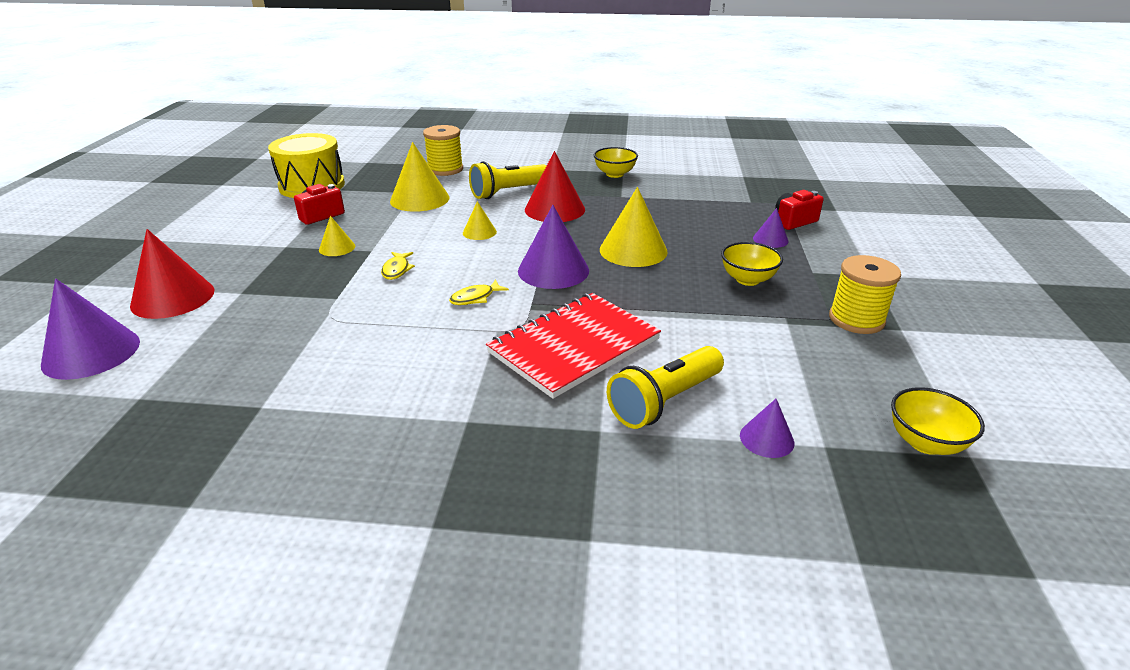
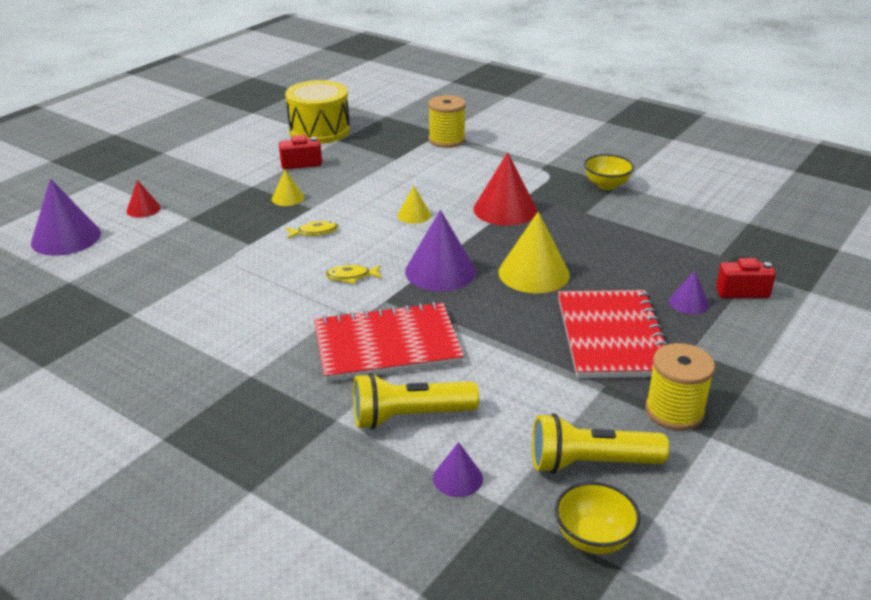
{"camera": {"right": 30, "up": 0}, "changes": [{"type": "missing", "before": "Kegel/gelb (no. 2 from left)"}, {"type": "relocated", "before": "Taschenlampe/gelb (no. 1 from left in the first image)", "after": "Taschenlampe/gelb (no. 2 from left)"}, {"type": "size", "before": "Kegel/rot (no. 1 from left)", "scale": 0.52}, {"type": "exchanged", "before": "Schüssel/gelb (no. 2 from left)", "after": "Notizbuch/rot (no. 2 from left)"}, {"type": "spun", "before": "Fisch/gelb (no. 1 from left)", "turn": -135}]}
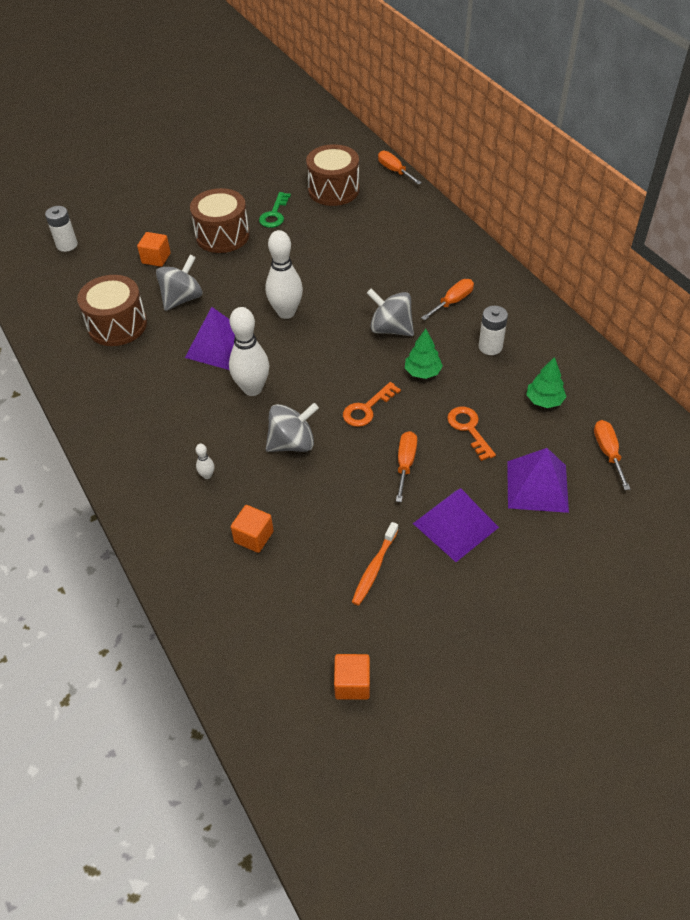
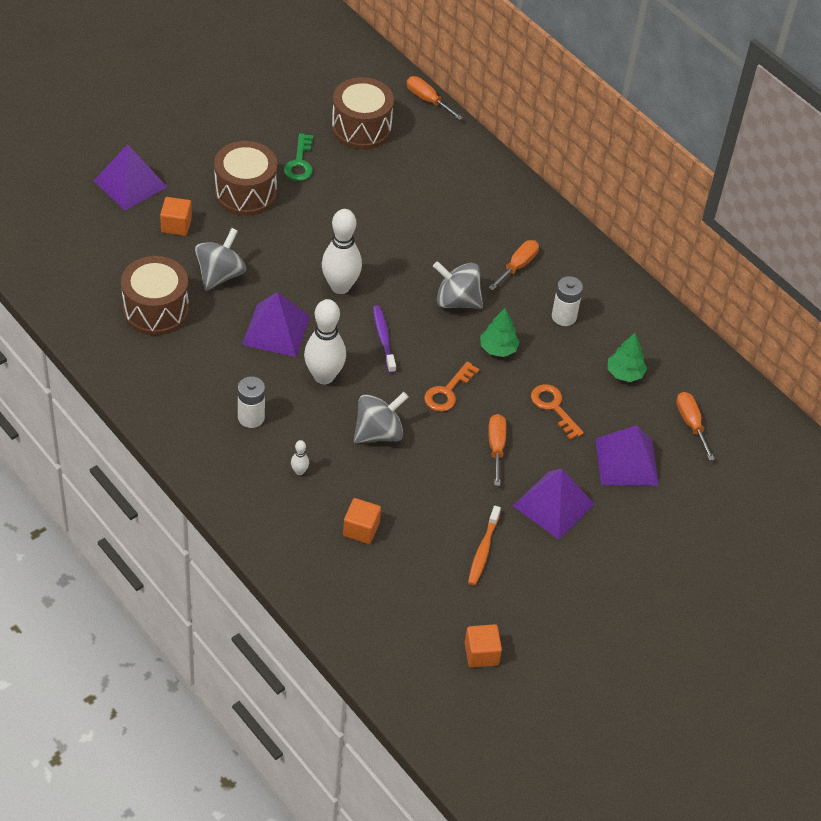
{"camera": {"right": -15, "up": 0}, "changes": [{"type": "relocated", "before": "Batterie/weiß (no. 1 from left)"}, {"type": "appeared", "after": "Pyramide/lila (no. 1 from left)"}, {"type": "appeared", "after": "Zahnbürste/lila"}]}
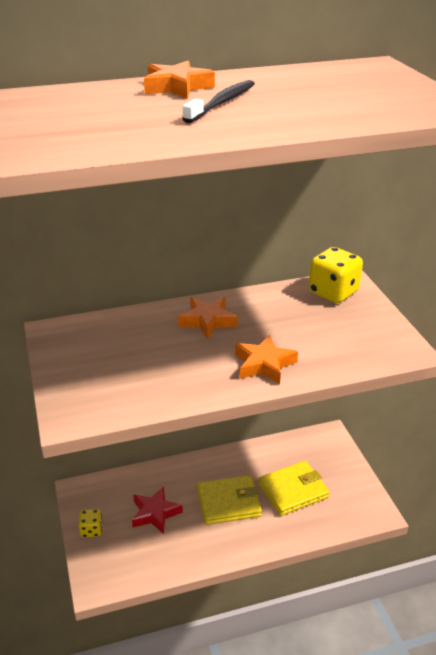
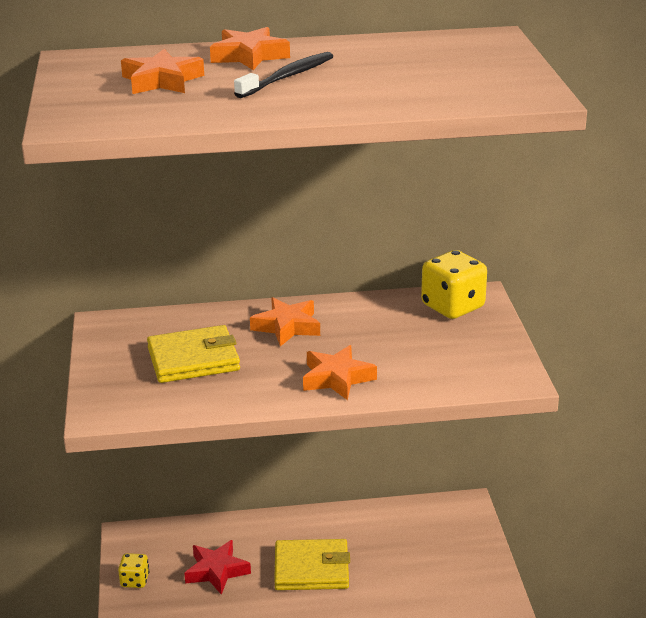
{"camera": {"right": 10, "up": -5}, "changes": [{"type": "relocated", "before": "Geldbörse/gelb (no. 2 from left in the first image)", "after": "Geldbörse/gelb (no. 1 from left)"}, {"type": "appeared", "after": "Stern/orange (no. 1 from left)"}]}
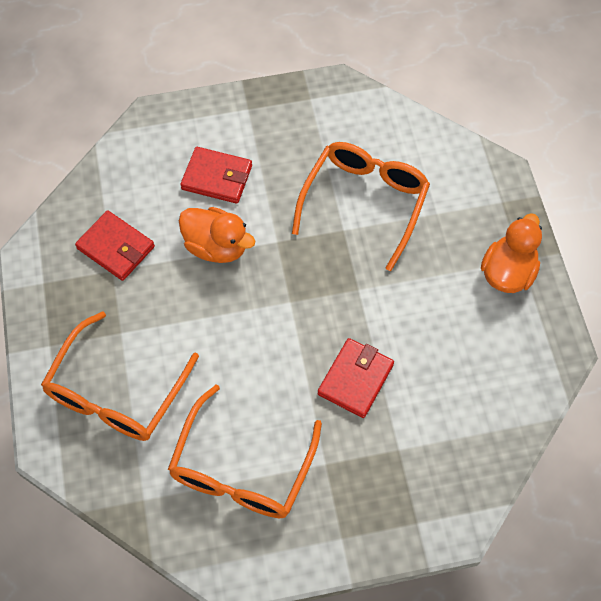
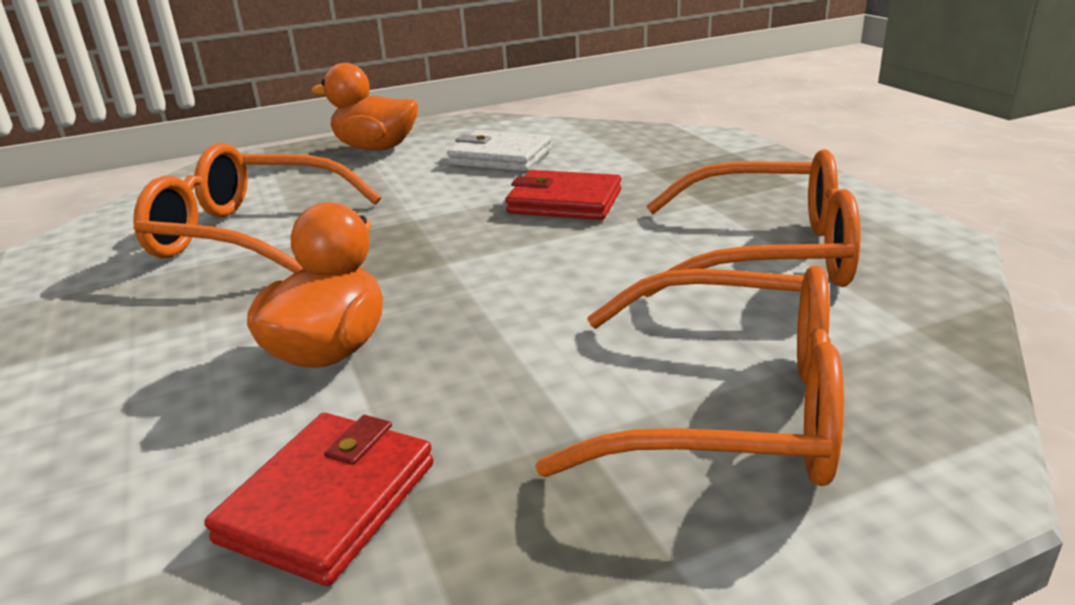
{"camera": {"right": -100, "up": -35}, "changes": [{"type": "missing", "before": "Geldbörse/rot (no. 2 from left)"}, {"type": "appeared", "after": "Geldbörse/weiß"}]}
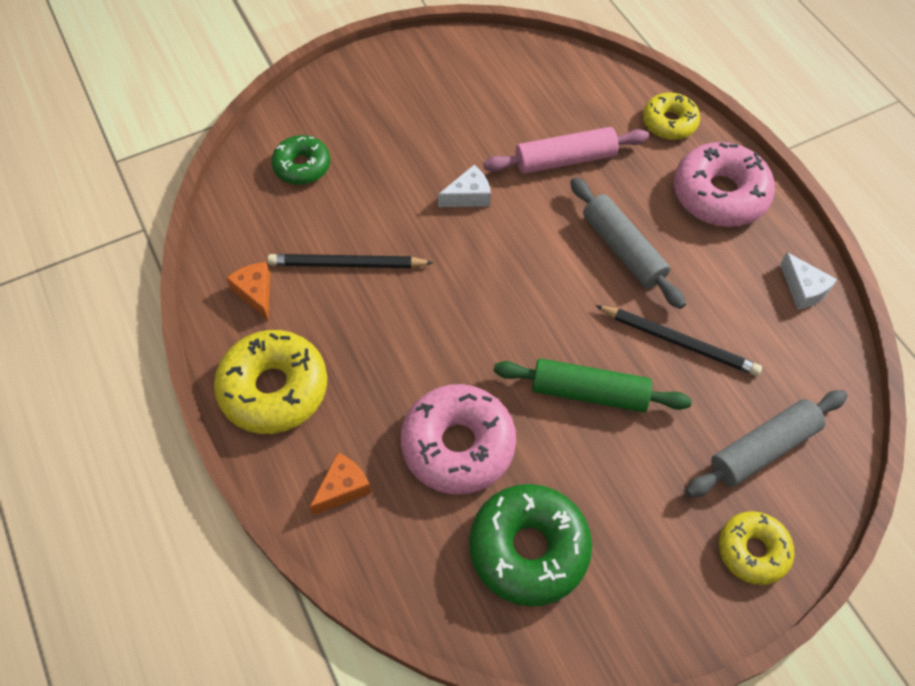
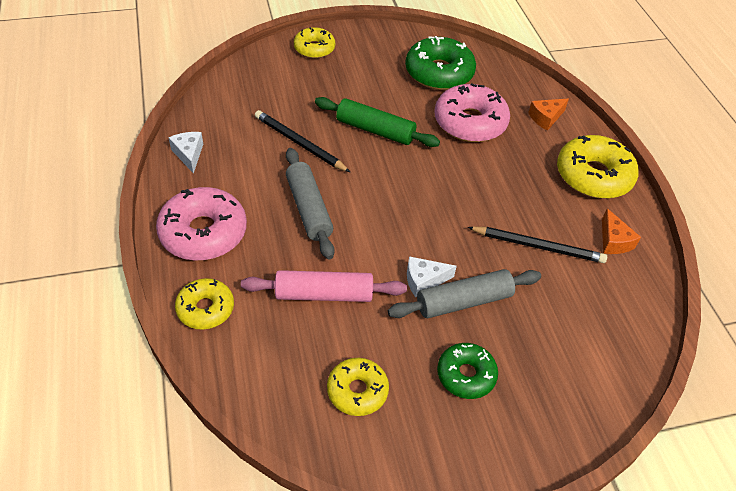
{"camera": {"right": -170, "up": -10}, "changes": [{"type": "relocated", "before": "Donut/grün (no. 1 from left in the first image)", "after": "Donut/grün (no. 2 from left)"}, {"type": "relocated", "before": "Nudelholz/grau (no. 2 from left)"}, {"type": "appeared", "after": "Donut/gelb (no. 3 from left)"}]}
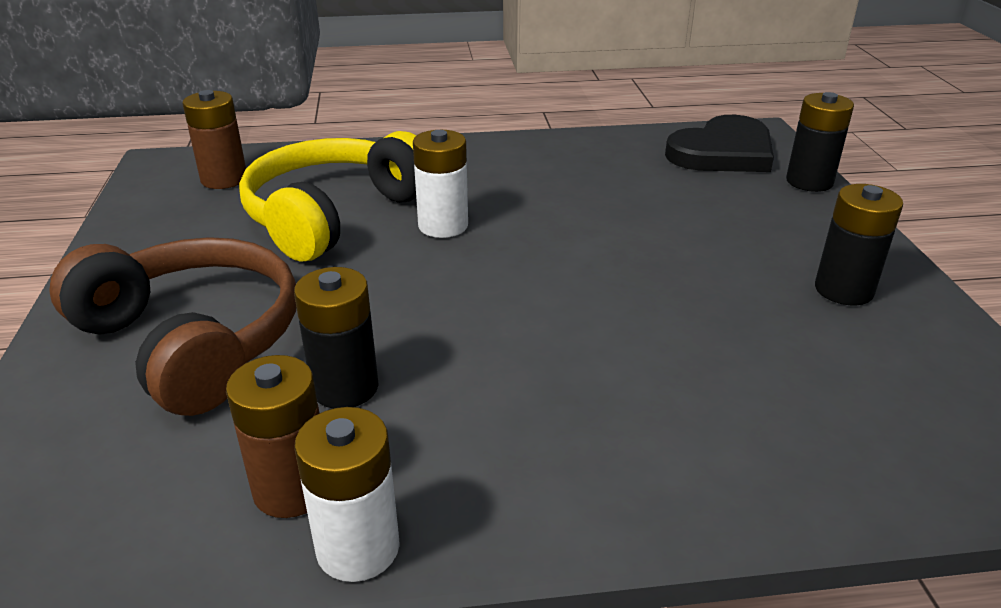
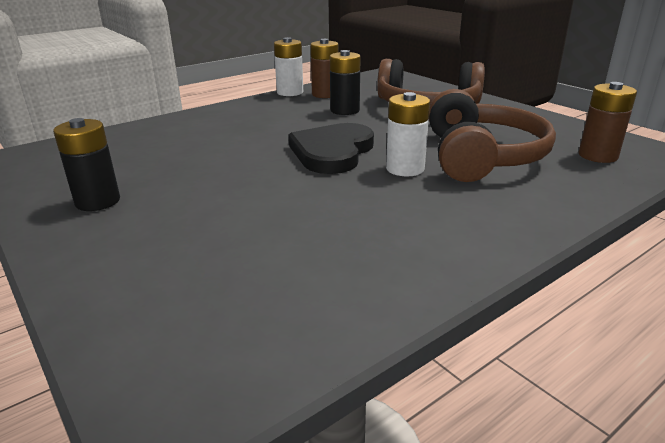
{"camera": {"right": 150, "up": -5}, "changes": [{"type": "missing", "before": "Batterie/schwarz (no. 2 from left)"}, {"type": "relocated", "before": "Herz/schwarz"}, {"type": "colour", "before": "Kopfhörer/gelb", "after": "Kopfhörer/braun (no. 2 from left)"}]}
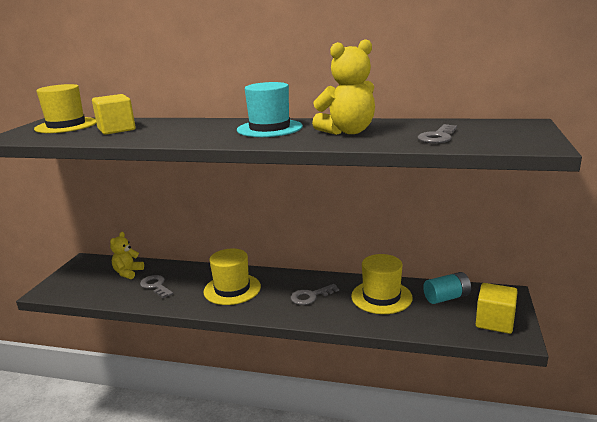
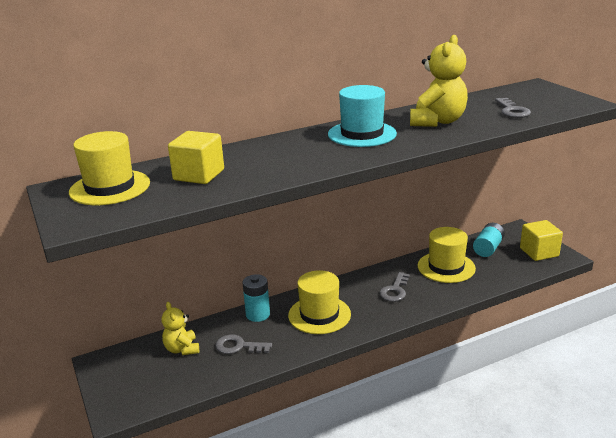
{"camera": {"right": -40, "up": 5}, "changes": [{"type": "appeared", "after": "Batterie/türkis (no. 1 from left)"}]}
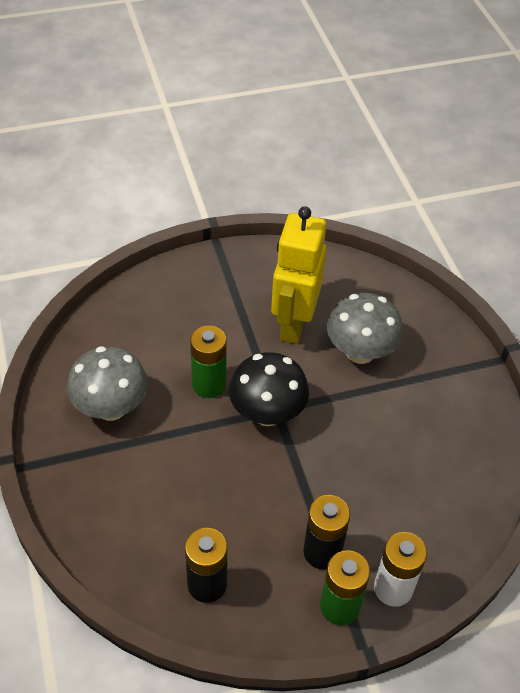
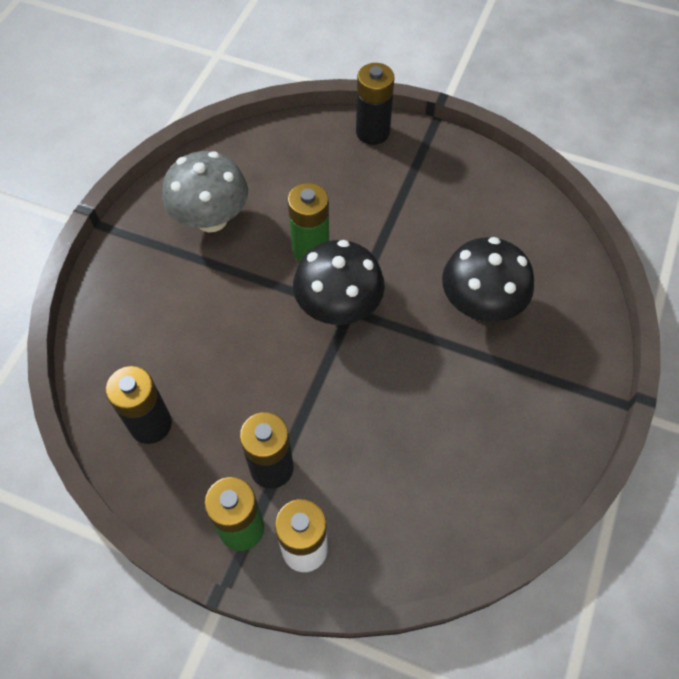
{"camera": {"right": 40, "up": 10}, "changes": [{"type": "missing", "before": "Roboter/gelb"}, {"type": "colour", "before": "Pilz/grau (no. 2 from left)", "after": "Pilz/schwarz (no. 2 from left)"}, {"type": "appeared", "after": "Batterie/schwarz (no. 3 from left)"}]}
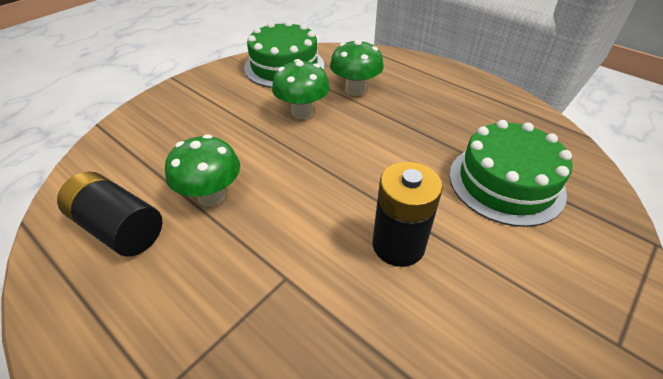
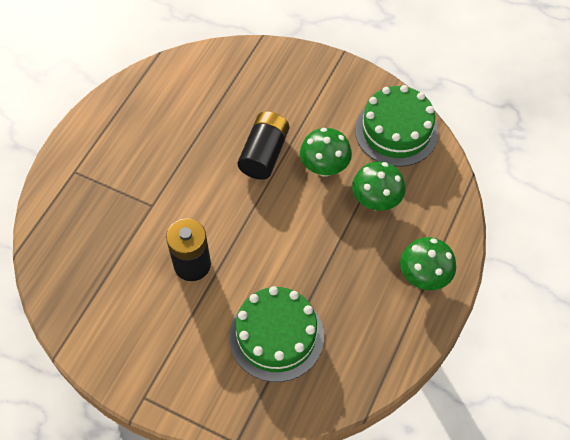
{"camera": {"right": 75, "up": 15}, "changes": [{"type": "relocated", "before": "Pilz/grün (no. 1 from left in the first image)", "after": "Pilz/grün (no. 3 from left)"}, {"type": "relocated", "before": "Batterie/schwarz (no. 1 from left in the first image)", "after": "Batterie/schwarz (no. 2 from left)"}]}
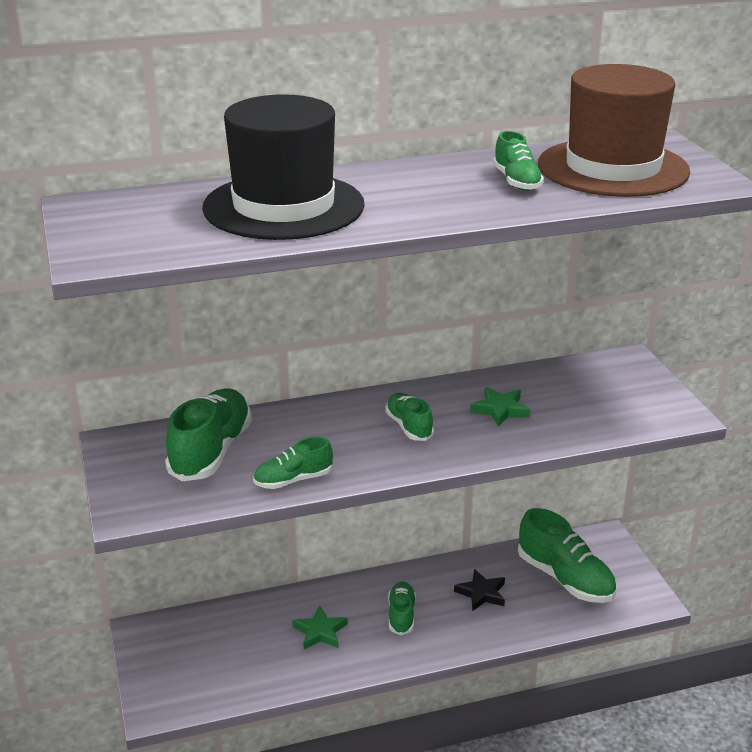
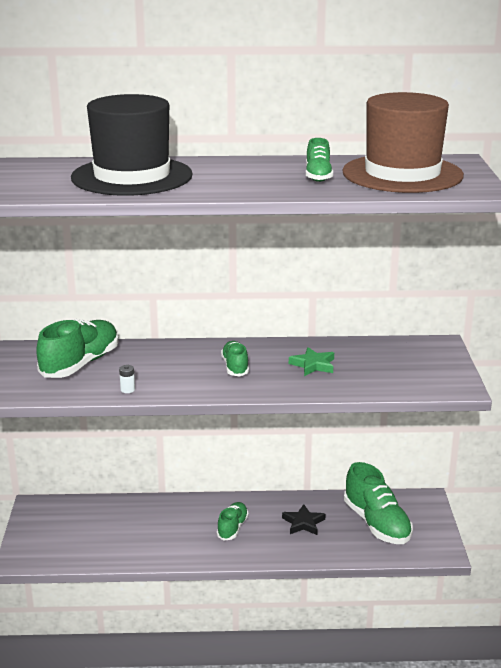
{"camera": {"right": 15, "up": -5}, "changes": [{"type": "exchanged", "before": "Schuh/grün (no. 2 from left)", "after": "Batterie/weiß"}, {"type": "missing", "before": "Stern/grün (no. 1 from left)"}]}
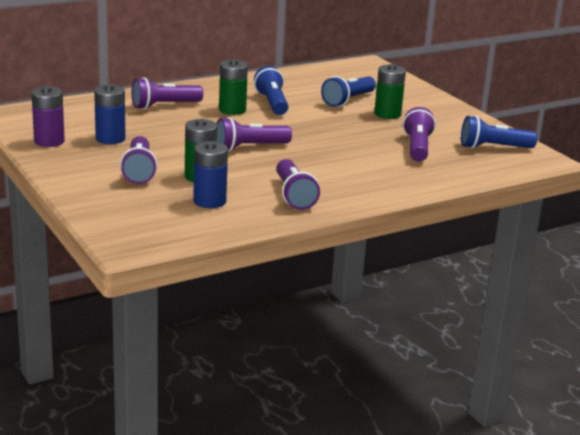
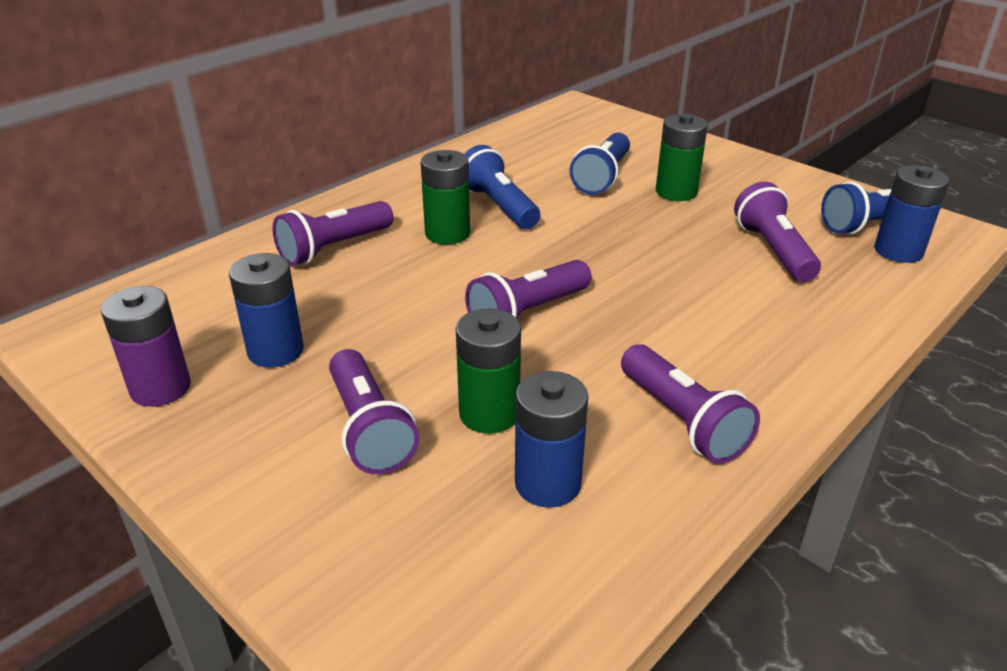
{"camera": {"right": -15, "up": 10}, "changes": [{"type": "appeared", "after": "Batterie/blau (no. 3 from left)"}]}
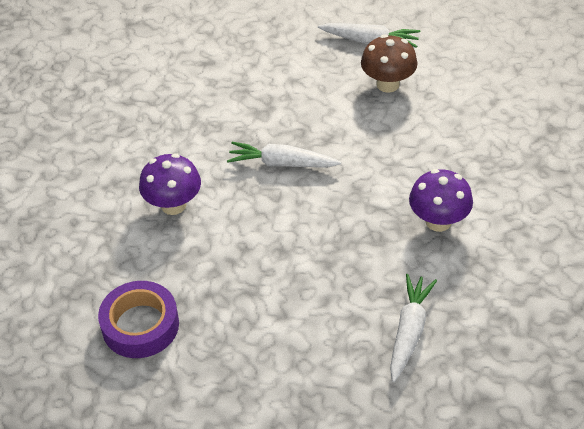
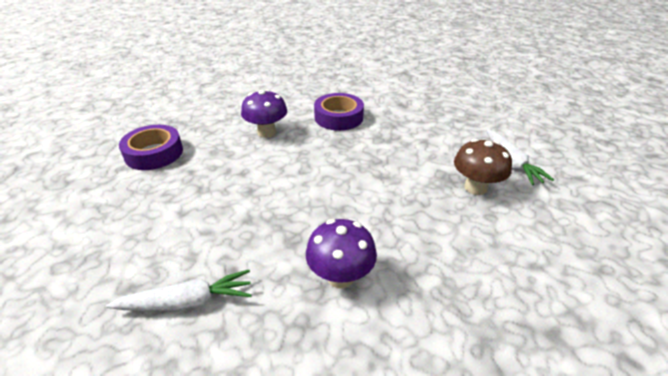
{"camera": {"right": 60, "up": -10}, "changes": [{"type": "missing", "before": "Karotte/weiß (no. 1 from left)"}, {"type": "appeared", "after": "Klebeband/lila (no. 2 from left)"}]}
